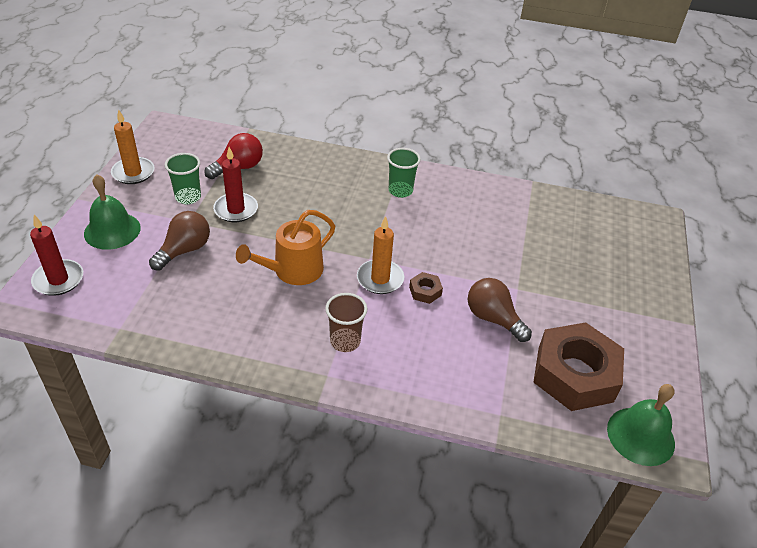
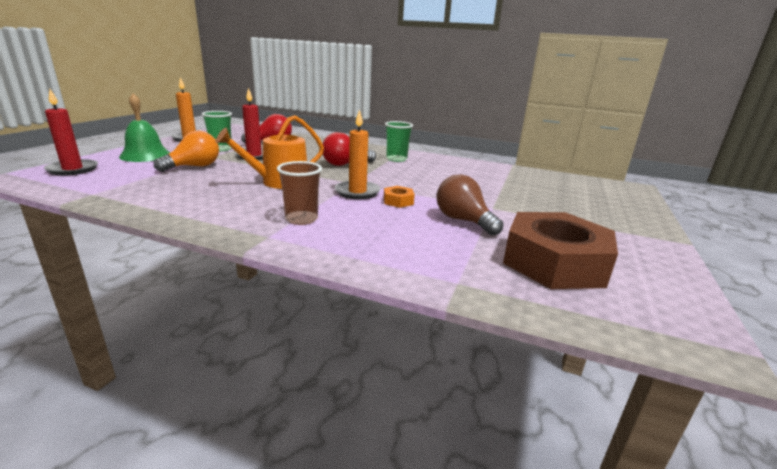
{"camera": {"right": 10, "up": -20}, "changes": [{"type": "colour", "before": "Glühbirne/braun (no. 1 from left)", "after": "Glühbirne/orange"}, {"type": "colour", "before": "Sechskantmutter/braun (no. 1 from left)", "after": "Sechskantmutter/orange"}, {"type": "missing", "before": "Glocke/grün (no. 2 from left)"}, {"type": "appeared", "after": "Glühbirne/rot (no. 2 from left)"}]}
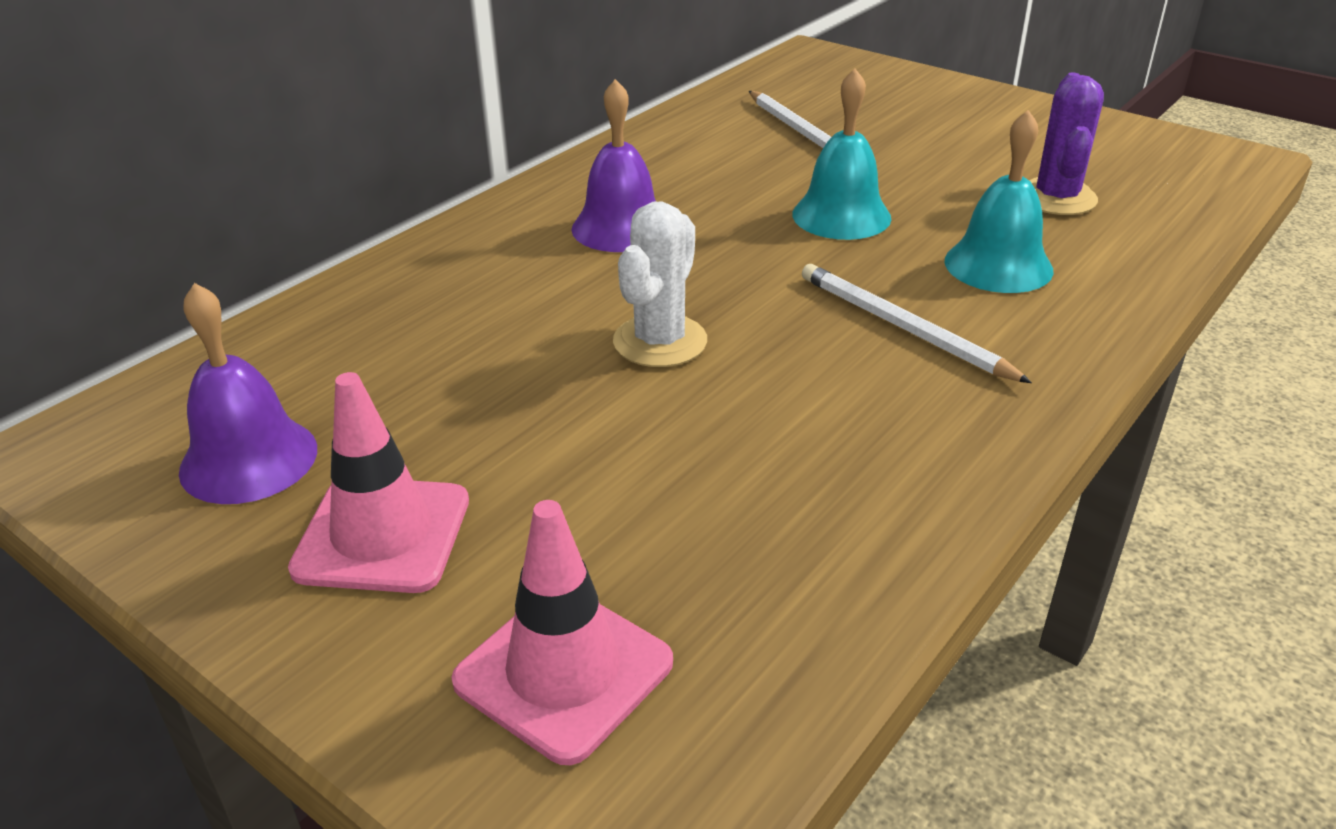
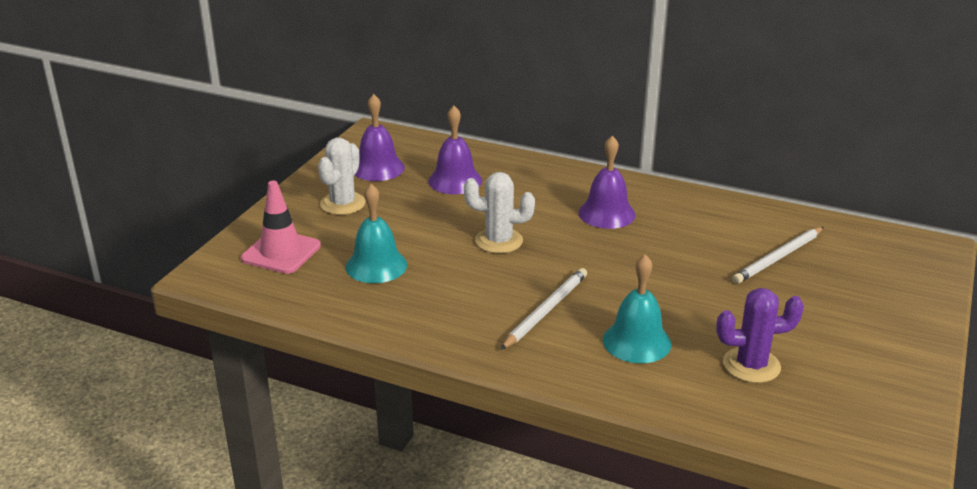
{"camera": {"right": 75, "up": -5}, "changes": [{"type": "relocated", "before": "Glocke/türkis (no. 1 from left)"}, {"type": "exchanged", "before": "Leitkegel/rosa (no. 1 from left)", "after": "Kaktus/weiß (no. 1 from left)"}, {"type": "appeared", "after": "Glocke/lila (no. 2 from left)"}]}
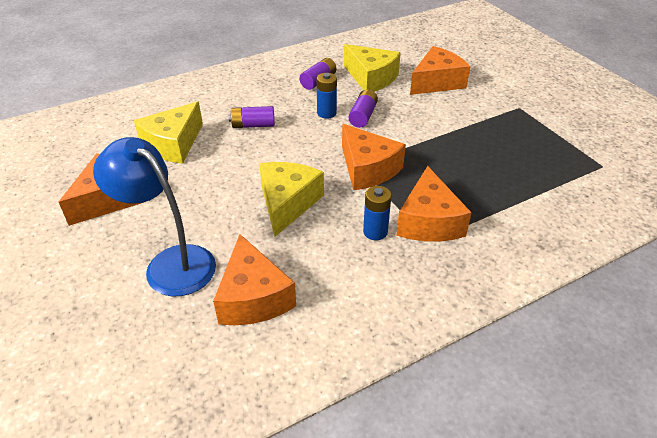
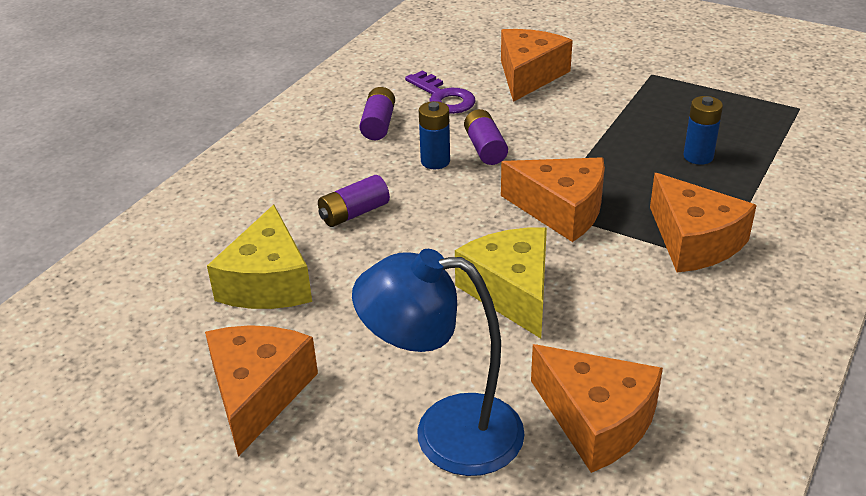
{"camera": {"right": -30, "up": -5}, "changes": [{"type": "exchanged", "before": "Käse/gelb (no. 3 from left)", "after": "Schlüssel/lila"}, {"type": "relocated", "before": "Batterie/blau (no. 2 from left)"}]}
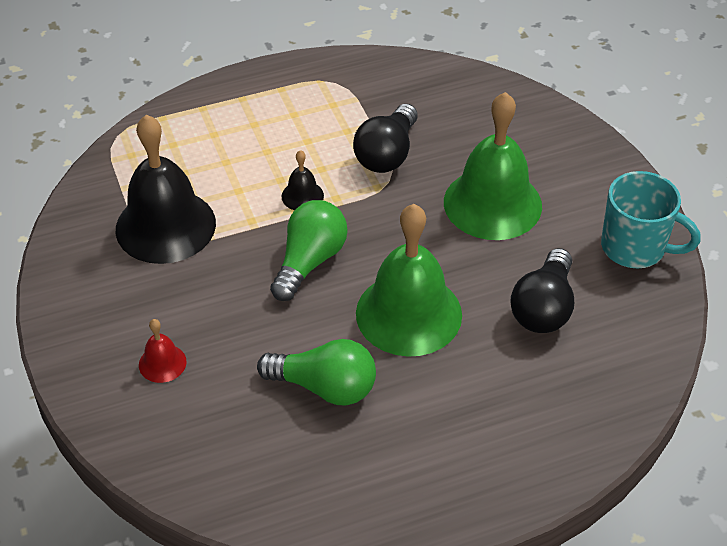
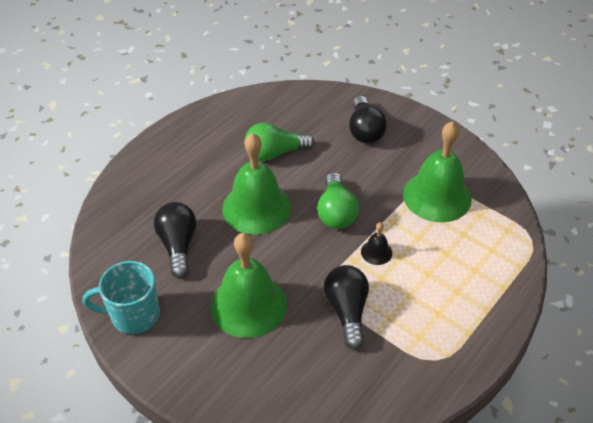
{"camera": {"right": 150, "up": 0}, "changes": [{"type": "colour", "before": "Glocke/schwarz (no. 1 from left)", "after": "Glocke/grün (no. 3 from left)"}, {"type": "exchanged", "before": "Glocke/rot", "after": "Glühbirne/schwarz (no. 3 from left)"}]}
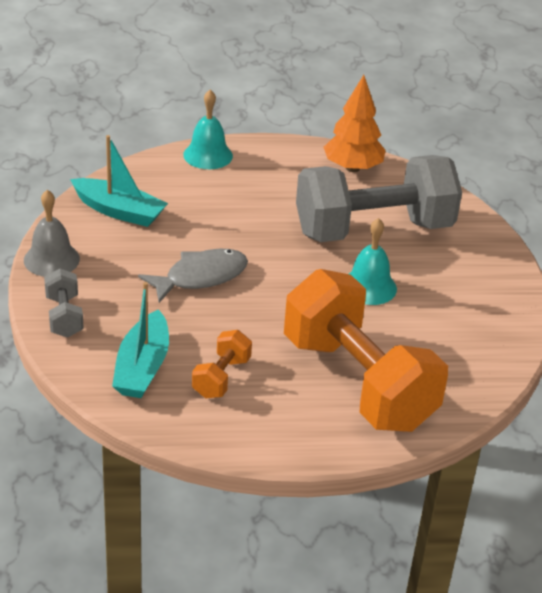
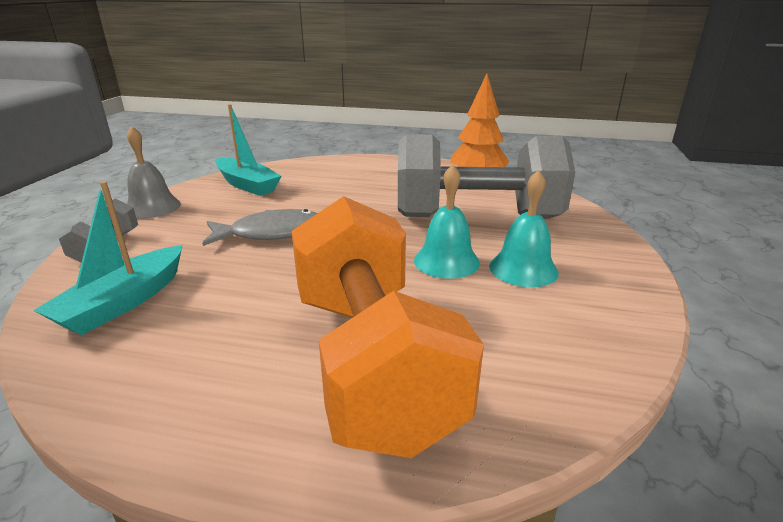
{"camera": {"right": 20, "up": -10}, "changes": [{"type": "relocated", "before": "Glocke/türkis (no. 1 from left in the first image)", "after": "Glocke/türkis (no. 2 from left)"}, {"type": "missing", "before": "Hantel/orange (no. 1 from left)"}]}
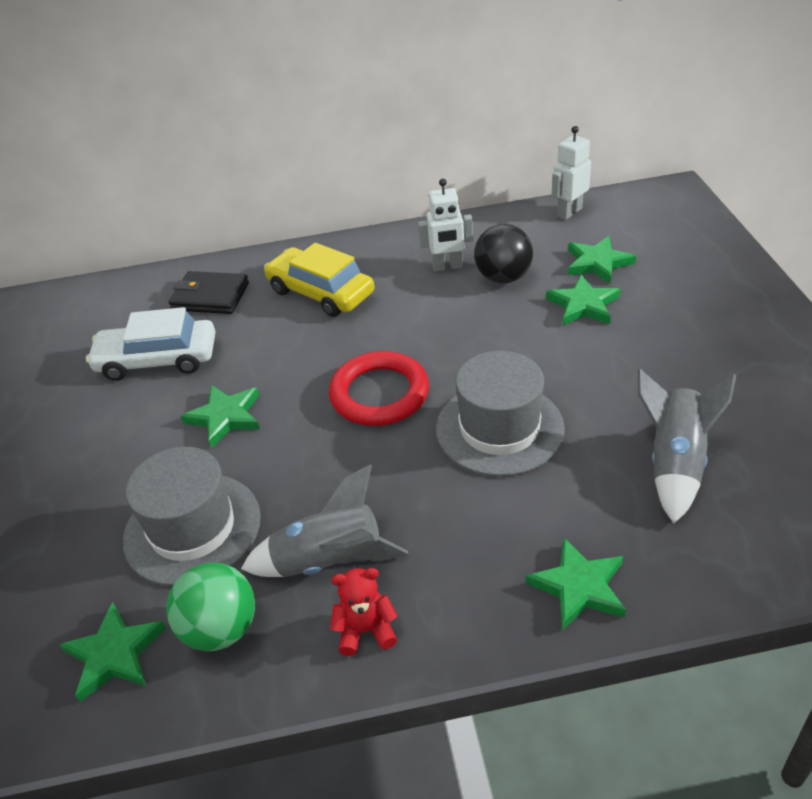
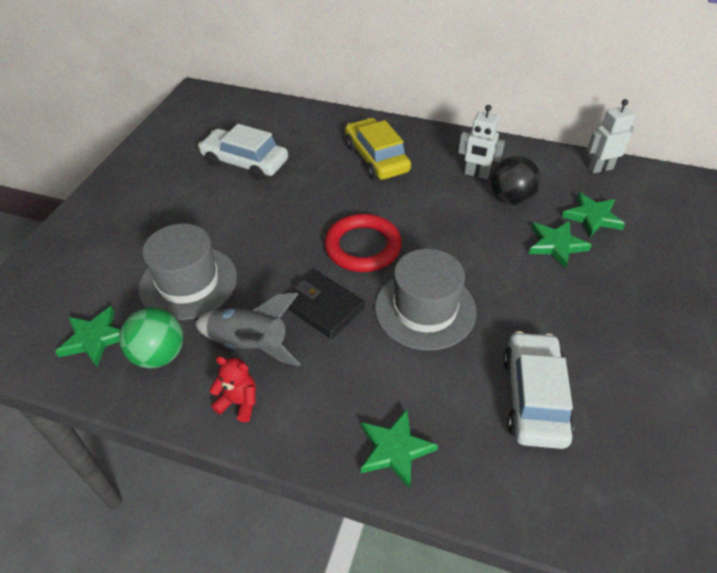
{"camera": {"right": 25, "up": 5}, "changes": [{"type": "relocated", "before": "Geldbörse/schwarz"}, {"type": "exchanged", "before": "Rakete/grau (no. 2 from left)", "after": "Auto/weiß (no. 2 from left)"}, {"type": "missing", "before": "Stern/grün (no. 2 from left)"}]}
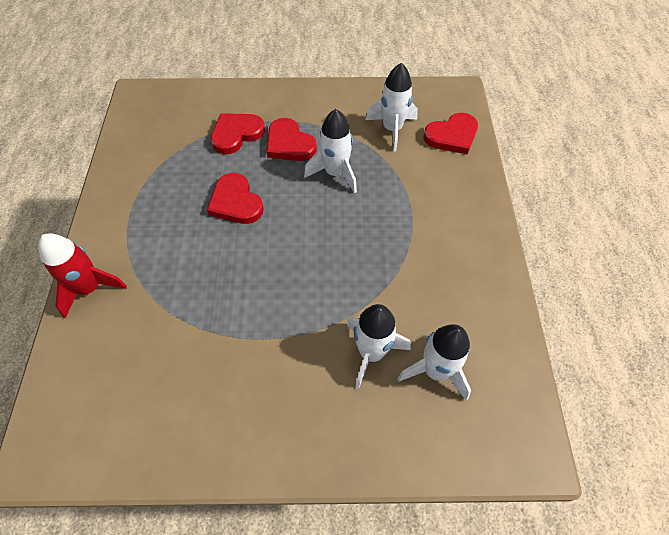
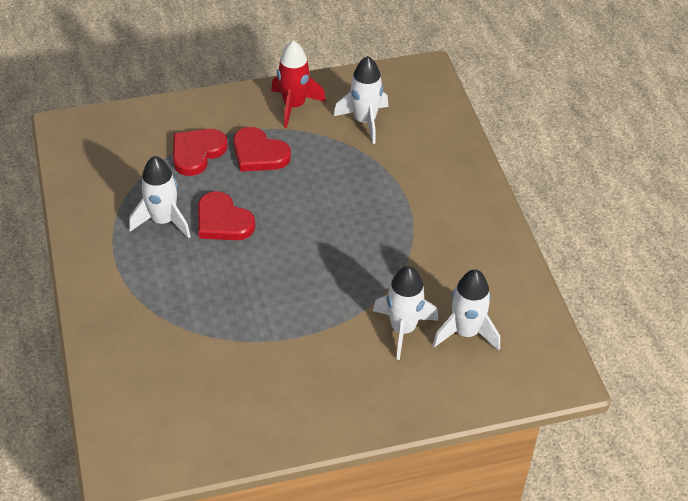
{"camera": {"right": -15, "up": -10}, "changes": [{"type": "relocated", "before": "Rakete/weiß (no. 1 from left)"}, {"type": "missing", "before": "Herz/rot (no. 4 from left)"}, {"type": "relocated", "before": "Rakete/rot"}]}
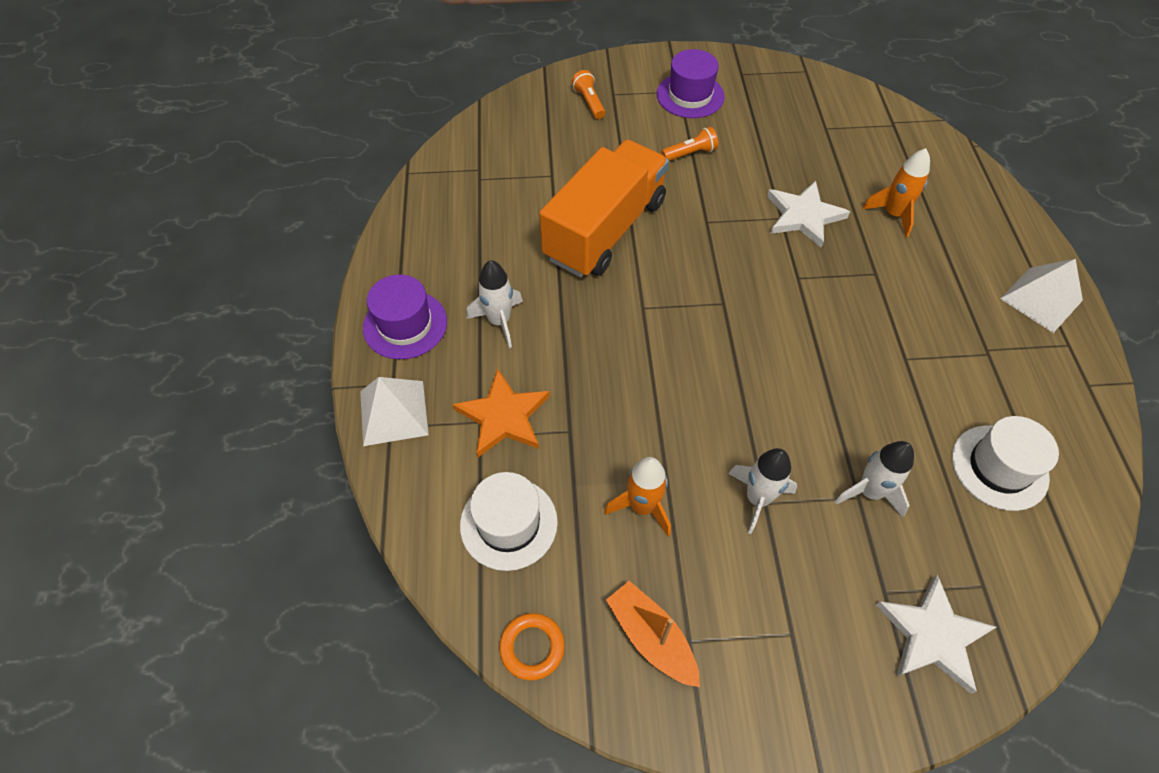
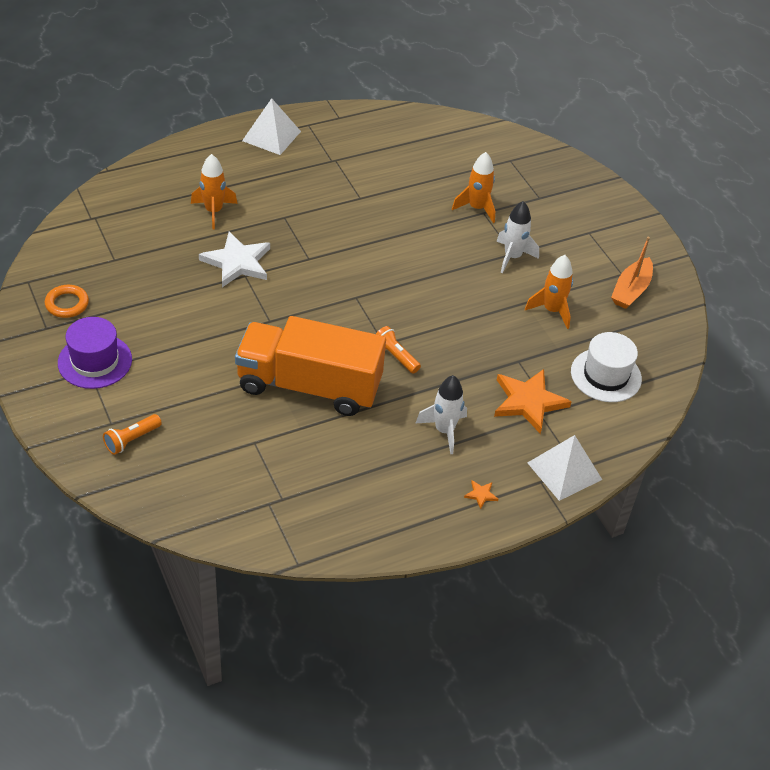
{"camera": {"right": -115, "up": -10}, "changes": [{"type": "relocated", "before": "Taschenlampe/orange (no. 2 from left)"}, {"type": "exchanged", "before": "Hut/lila (no. 1 from left)", "after": "Stern/orange (no. 1 from left)"}, {"type": "missing", "before": "Hut/weiß (no. 2 from left)"}, {"type": "colour", "before": "Rakete/weiß (no. 3 from left)", "after": "Rakete/orange (no. 2 from left)"}, {"type": "missing", "before": "Stern/weiß (no. 2 from left)"}, {"type": "relocated", "before": "Ring/orange"}]}
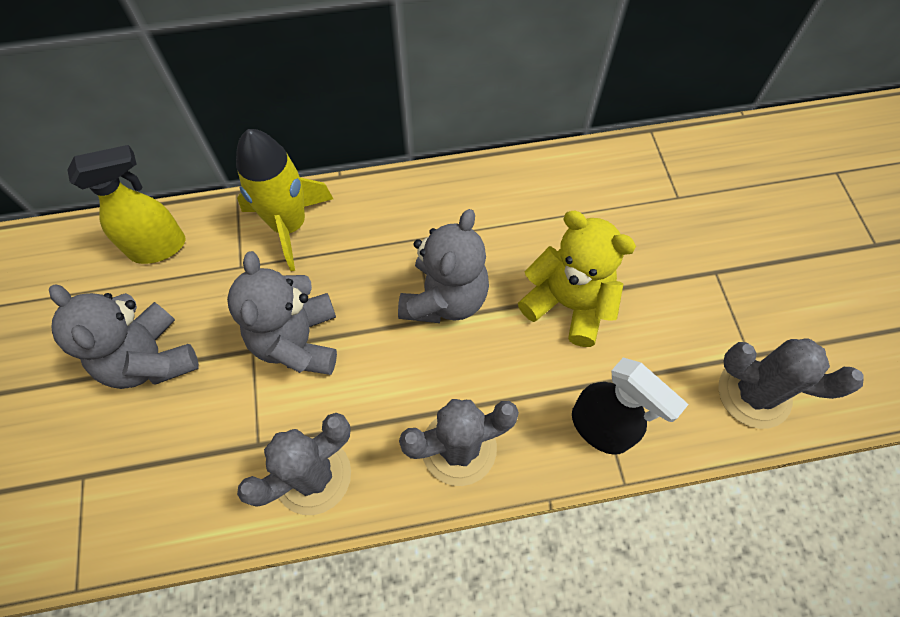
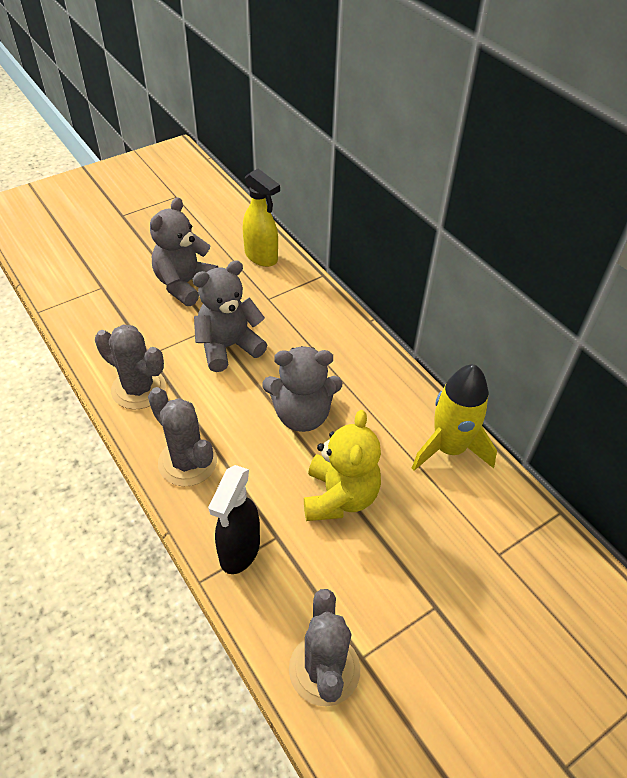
{"camera": {"right": 65, "up": -15}, "changes": [{"type": "relocated", "before": "Rakete/gelb"}]}
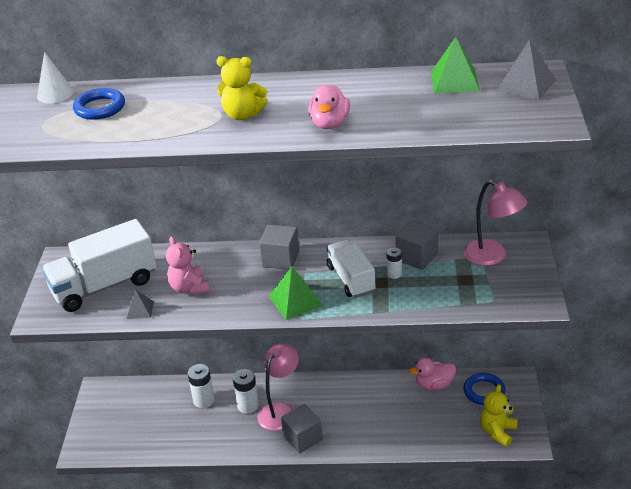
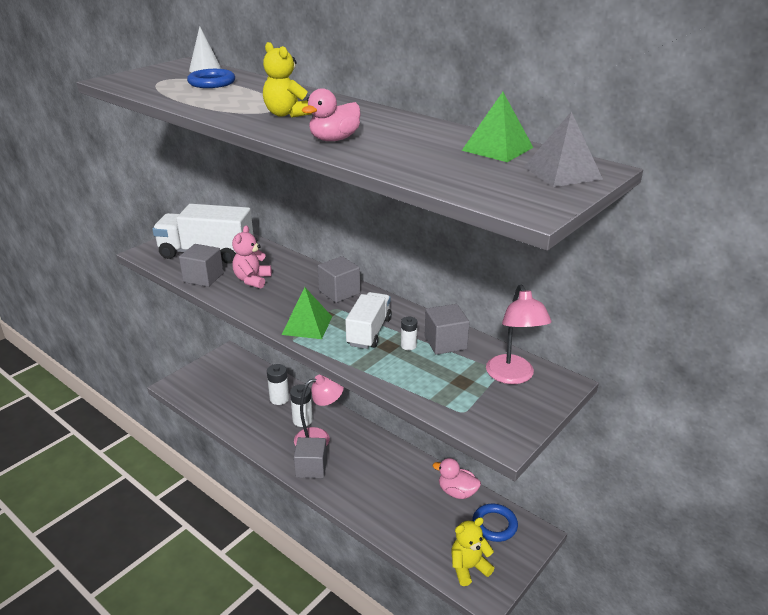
{"camera": {"right": 35, "up": -5}, "changes": [{"type": "exchanged", "before": "Pyramide/grau (no. 1 from left)", "after": "Kubus/grau (no. 1 from left)"}]}
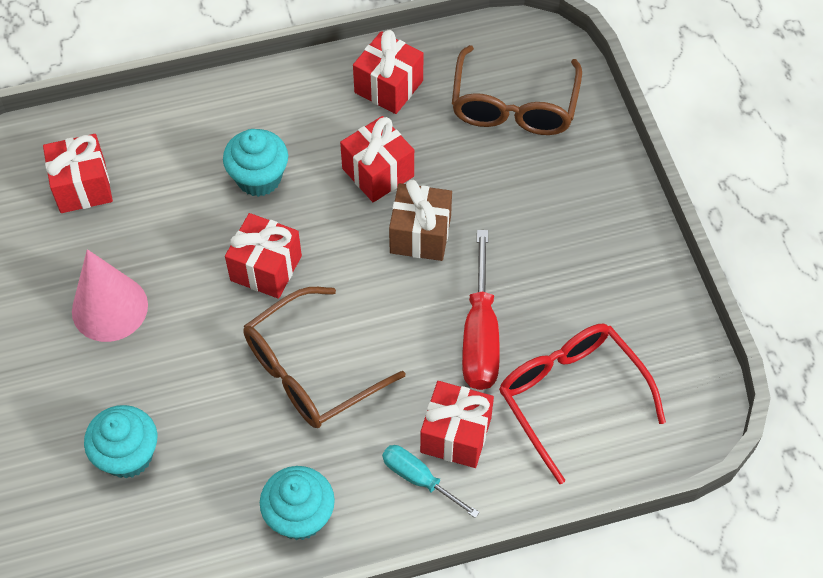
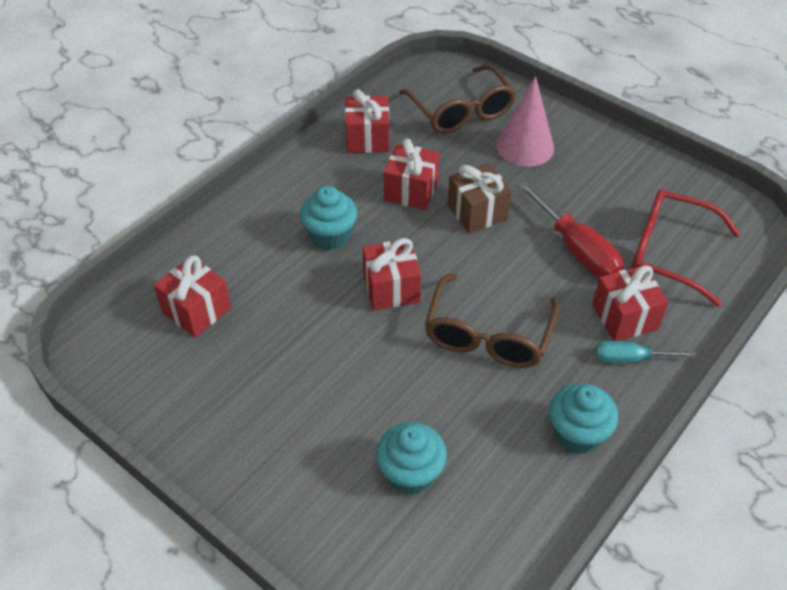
{"camera": {"right": -35, "up": -10}, "changes": [{"type": "relocated", "before": "Kegel/rosa"}]}
